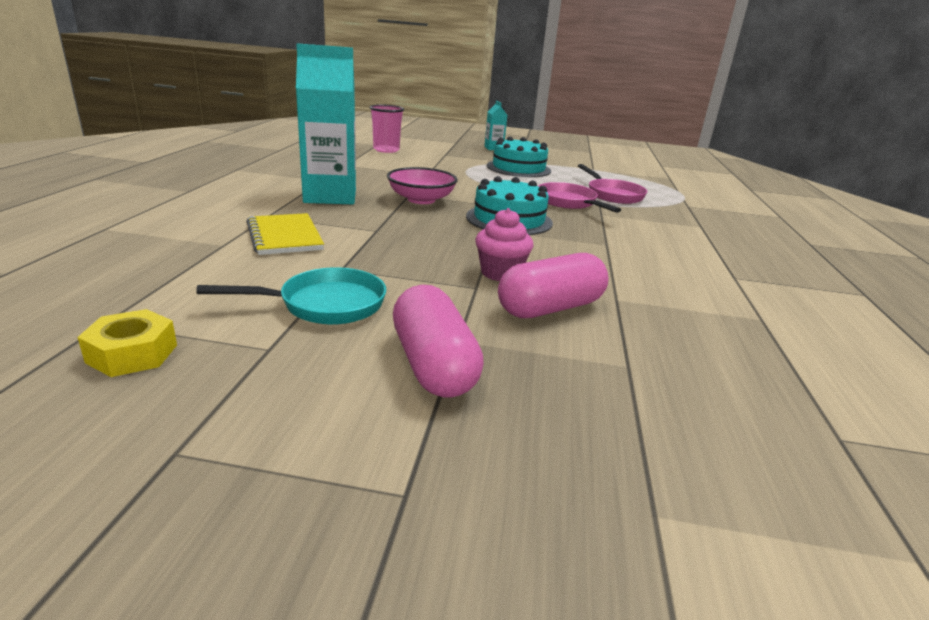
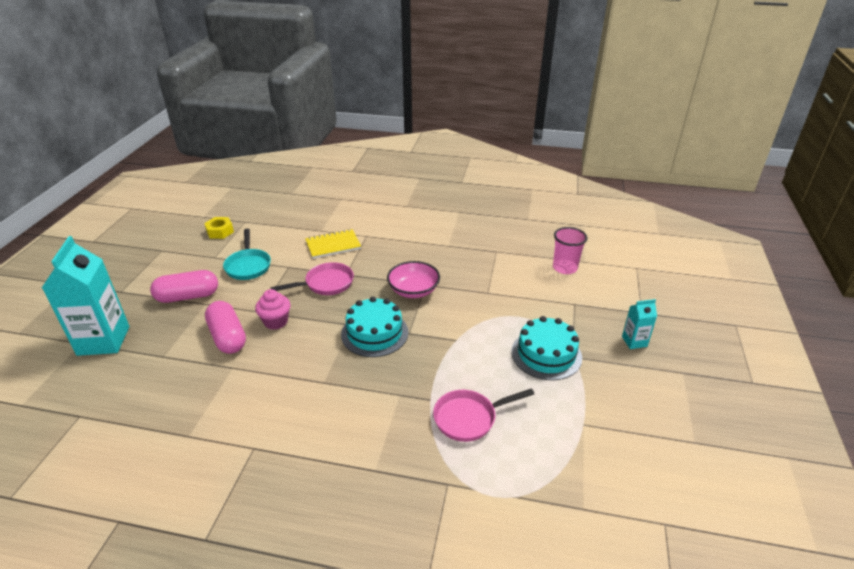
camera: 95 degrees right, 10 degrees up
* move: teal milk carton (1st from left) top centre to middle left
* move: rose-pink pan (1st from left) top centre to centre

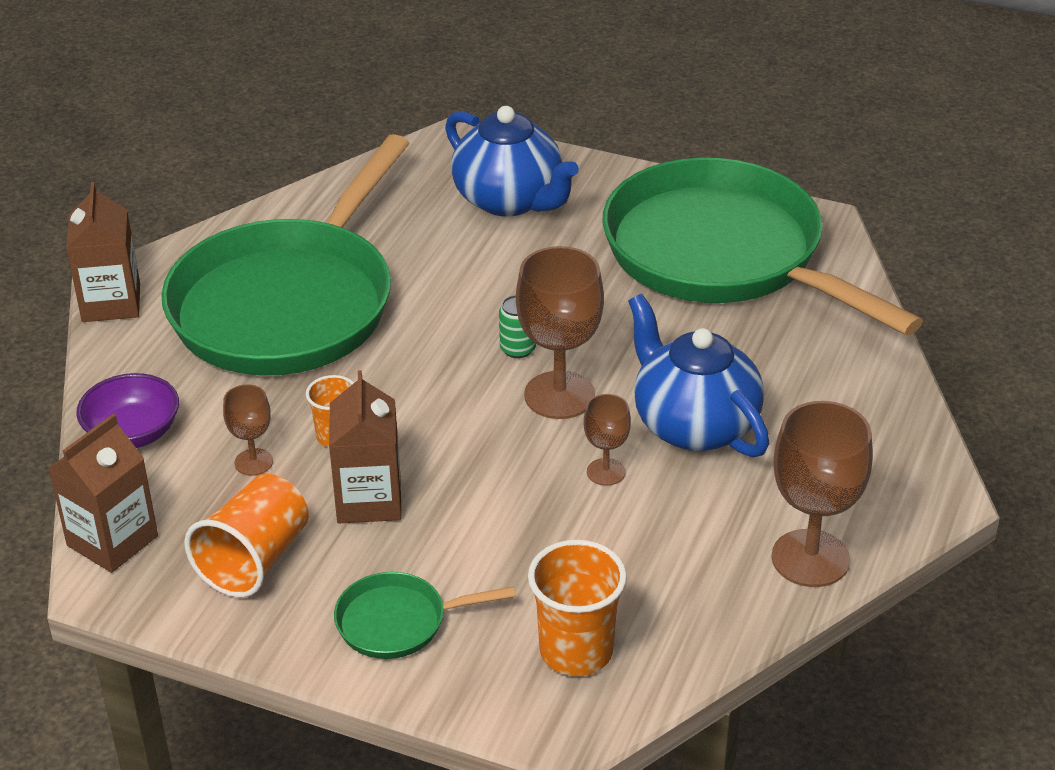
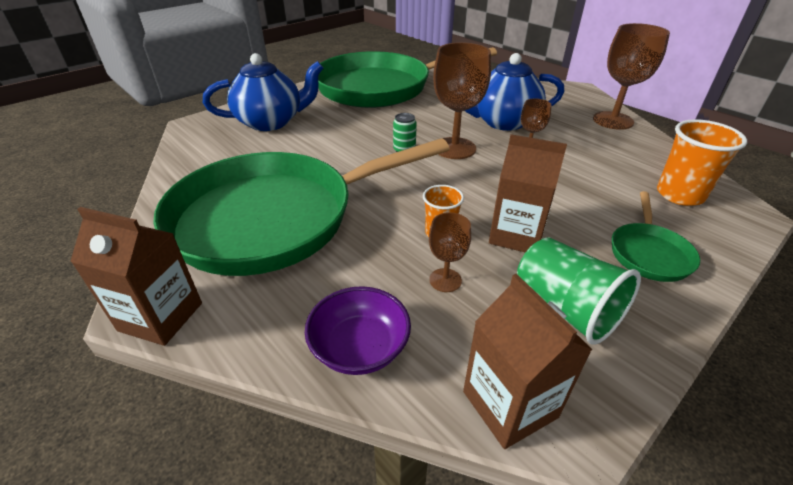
camera: 65 degrees left, 0 degrees up
* rotate: green pan (1st from left) top left = centre 105 degrees clockwise
* recolor: orange beaker (1st from left) bottom left to green beaker middle right

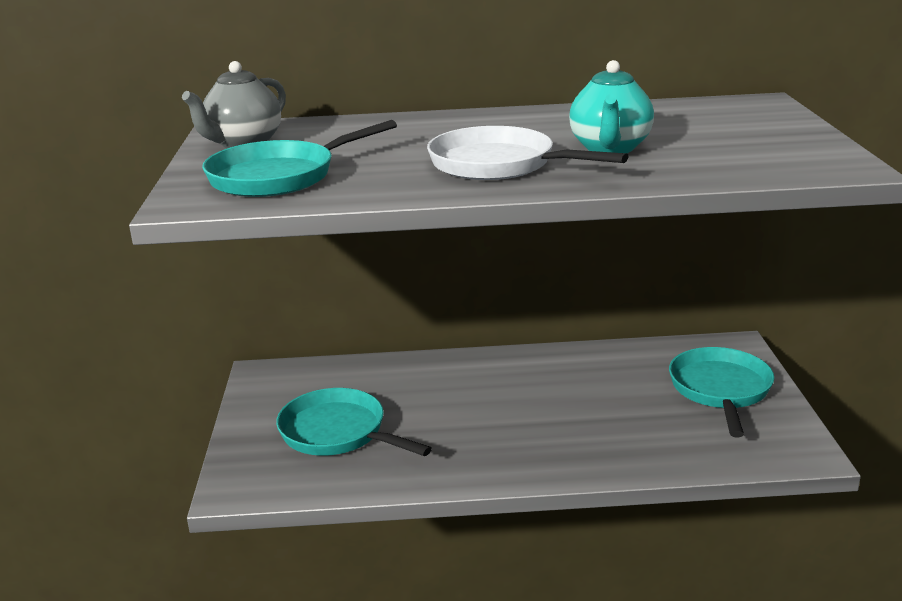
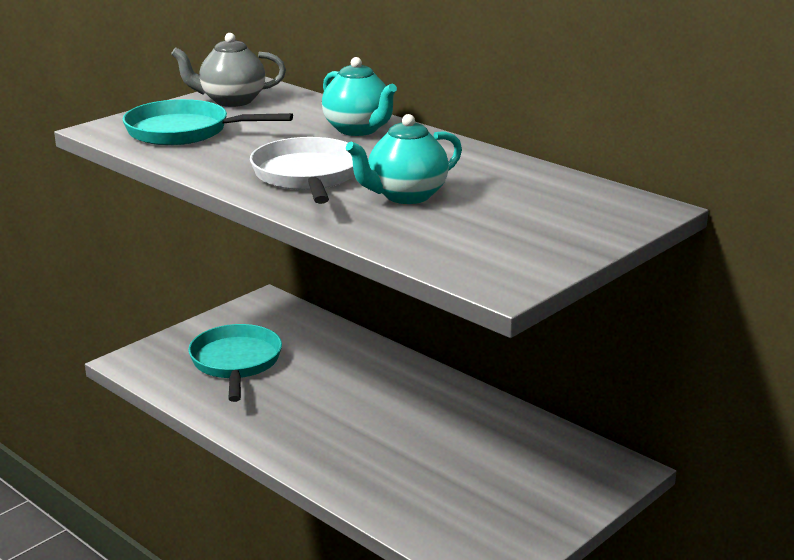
camera: 45 degrees right, 0 degrees up
* delete: teal pan (3rd from left) middle right
* insert: teal china teapot (1st from left) top centre

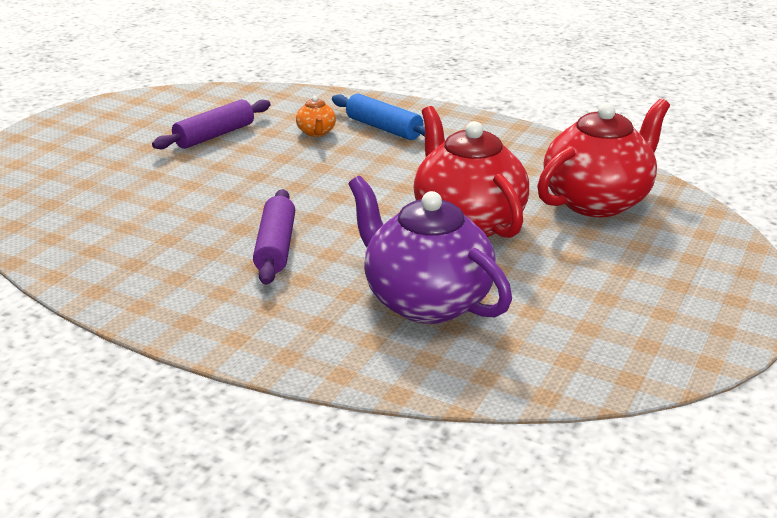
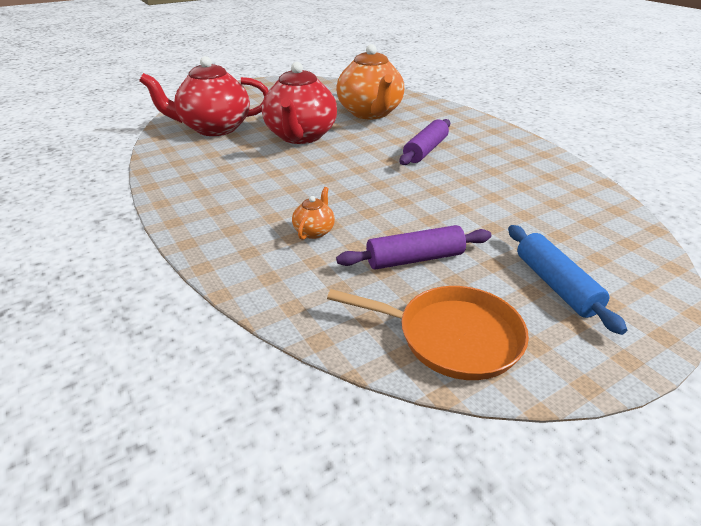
camera: 150 degrees left, 5 degrees up
* move: royal blue dough roller top centre to middle right
* recolor: violet china teapot centre to orange china teapot (2nd from left) top centre
* insert: orange pan centre

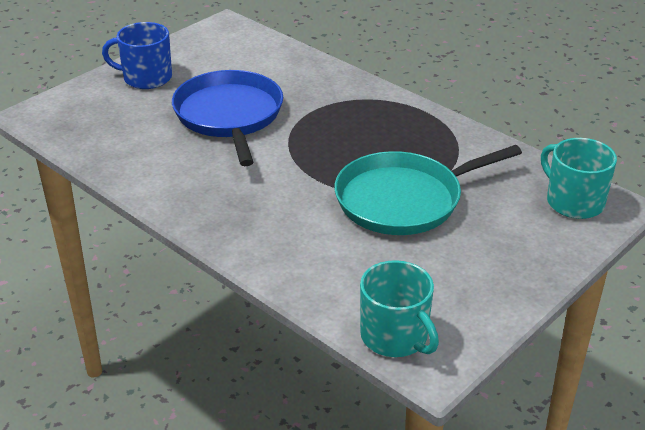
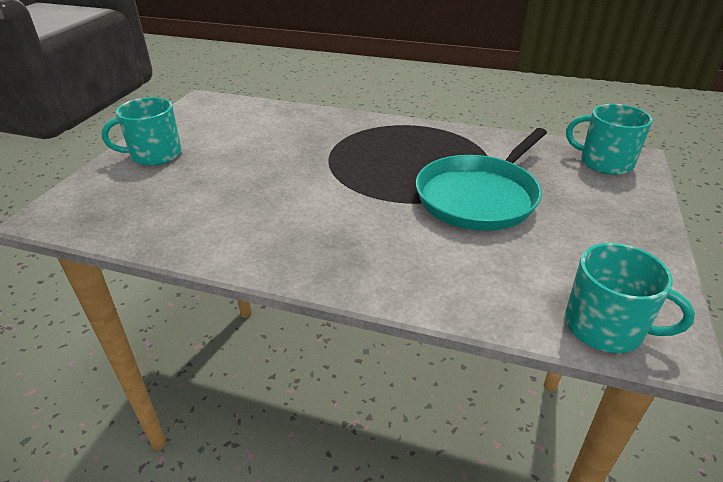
camera: 25 degrees left, 0 degrees up
* recolor: royal blue tea mug top left to teal tea mug (1st from left) top left
* delete: royal blue pan top centre

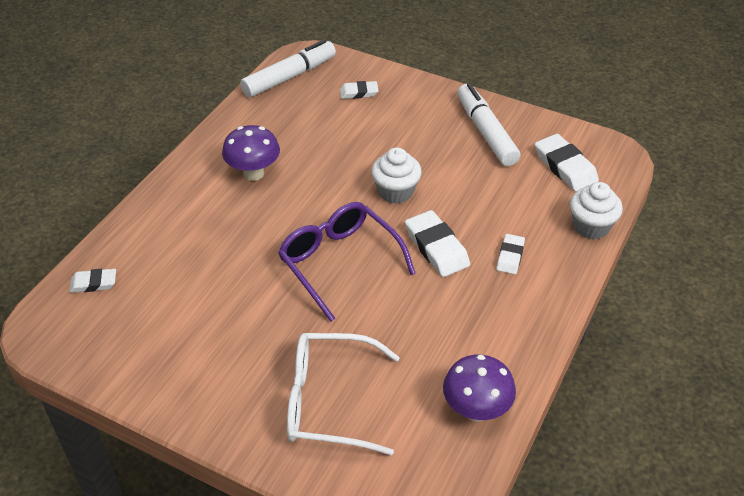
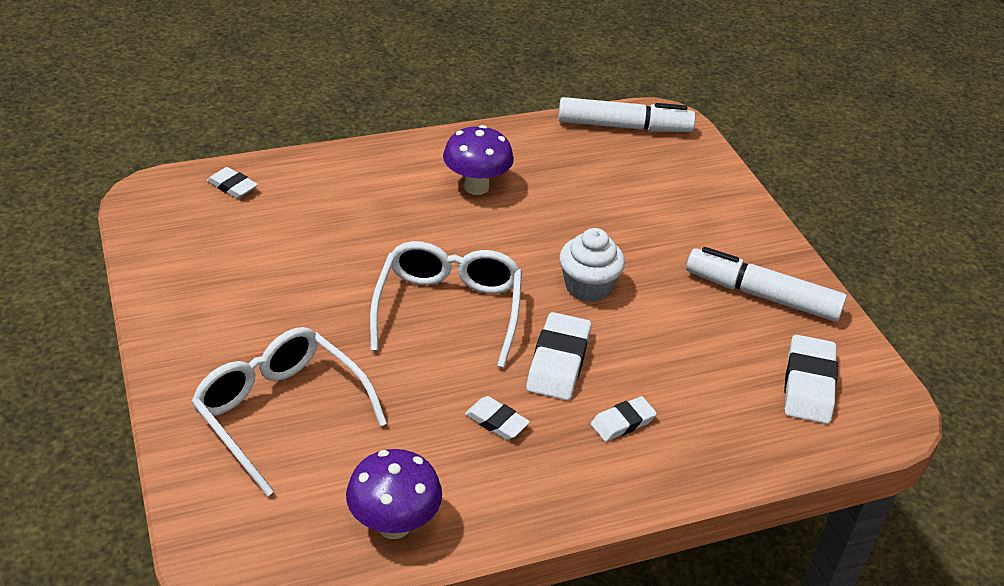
camera: 40 degrees right, 5 degrees down
* recolor: violet spectacles centre to white spectacles (2nd from left) centre
* move: white gum eraser (2nd from left) top centre to bottom centre
* rotate: white marker (2nd from left) top centre = middle right 90 degrees counterclockwise
* delete: white fairy cake (2nd from left) middle right

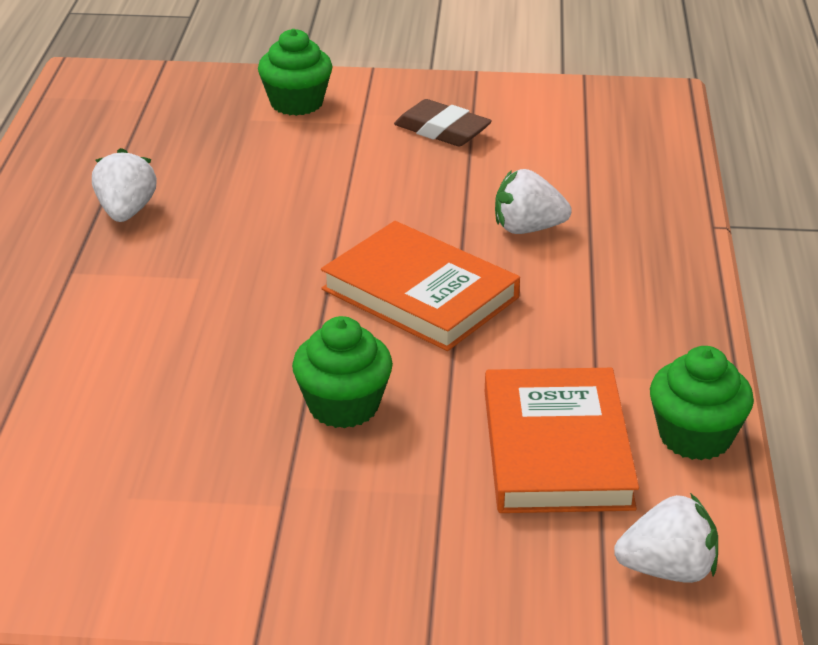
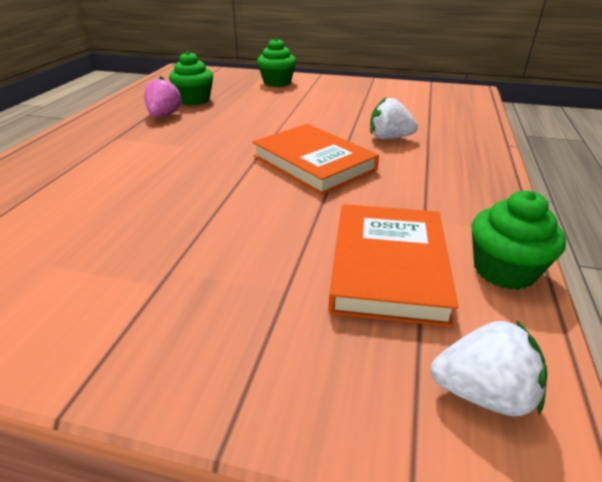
camera: 10 degrees right, 0 degrees up
* recolor: white berry (1st from left) top left to rose-pink berry top left
* move: green fairy cake (2nd from left in the first image) centre to green fairy cake (1st from left) top left
* delete: russet gum eraser top centre

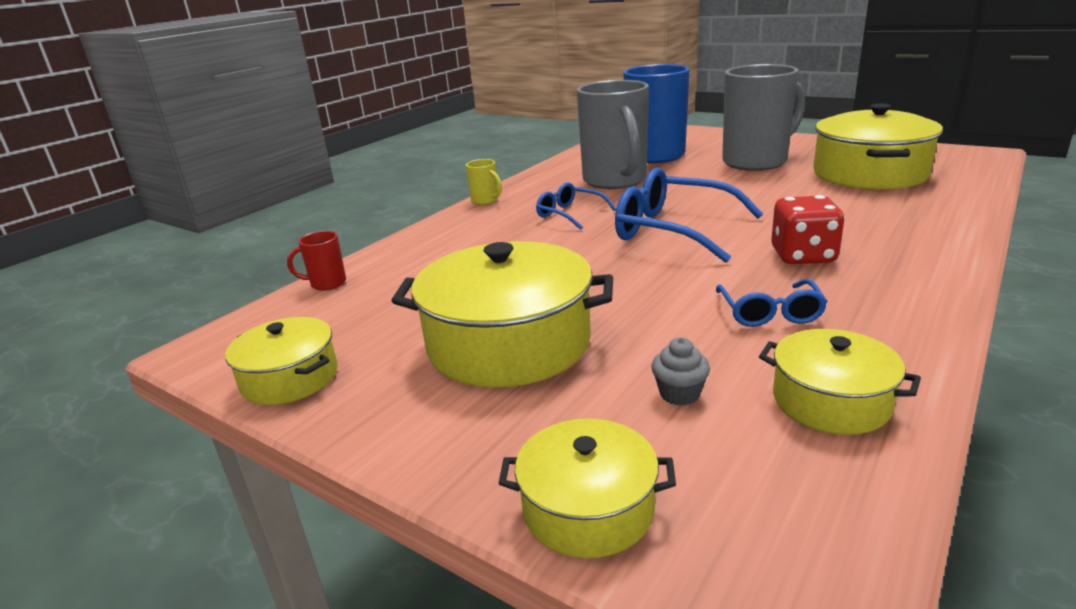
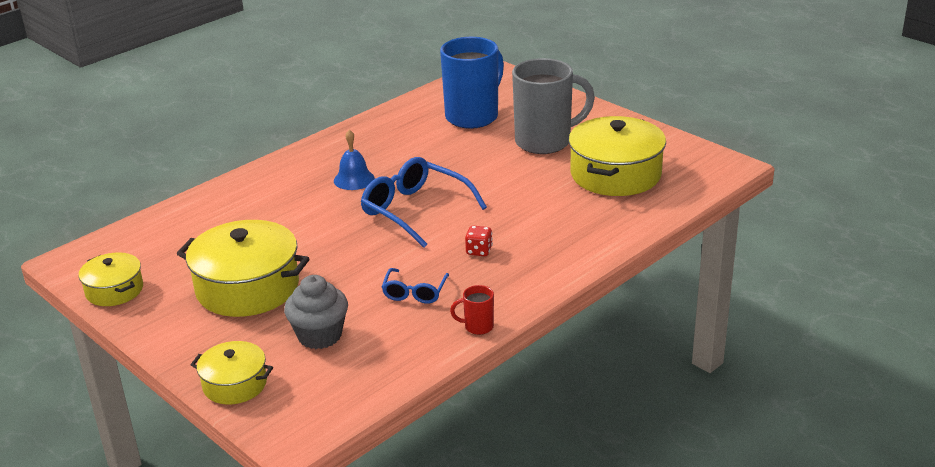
camera: 10 degrees right, 5 degrees up
* move: red tea mug middle left to centre
* delete: bright yellow tea mug top centre
* replace: royal blue spectacles (1st from left) centre to royal blue hand bell centre
* delete: ash-grey tea mug (1st from left) top centre
* resize: ash-grey fairy cake centre = bottom centre x1.95
* delete: bright yellow cooking pot (4th from left) middle right
* resize: red dice middle right = centre x0.59

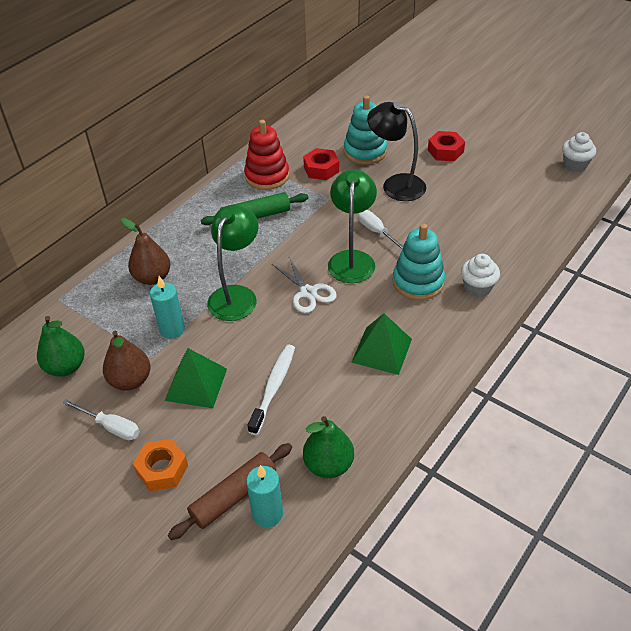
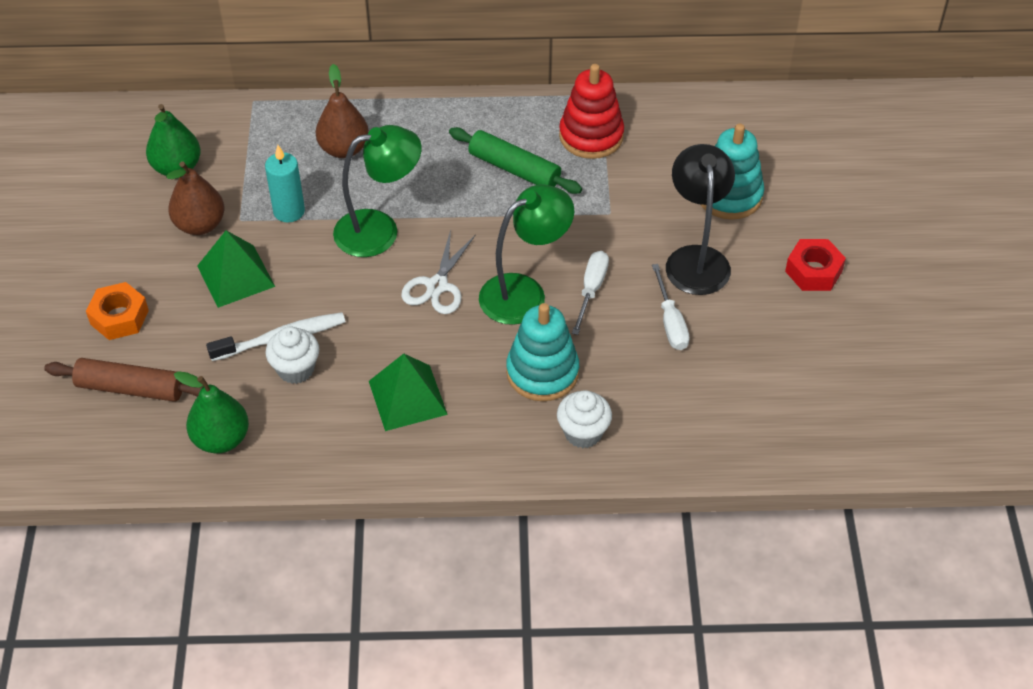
camera: 50 degrees right, 5 degrees up
* move: white hand screwdriver (1st from left in the first image) middle left to white hand screwdriver (2nd from left) centre
* delete: teal wax candle (2nd from left) bottom centre
* delete: red hex nut (1st from left) top centre
* move: white fairy cake (2nd from left in the first image) top right to white fairy cake (1st from left) middle left

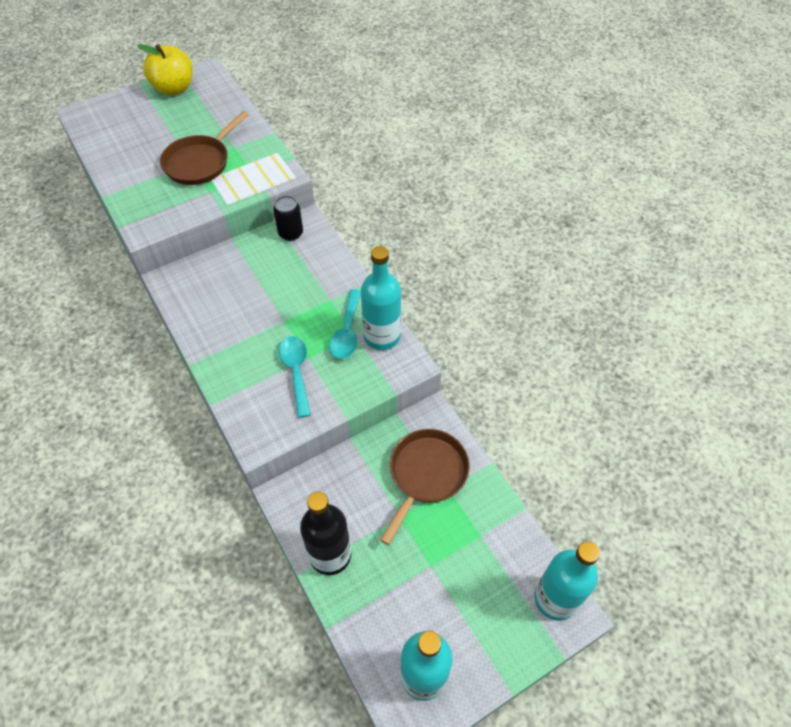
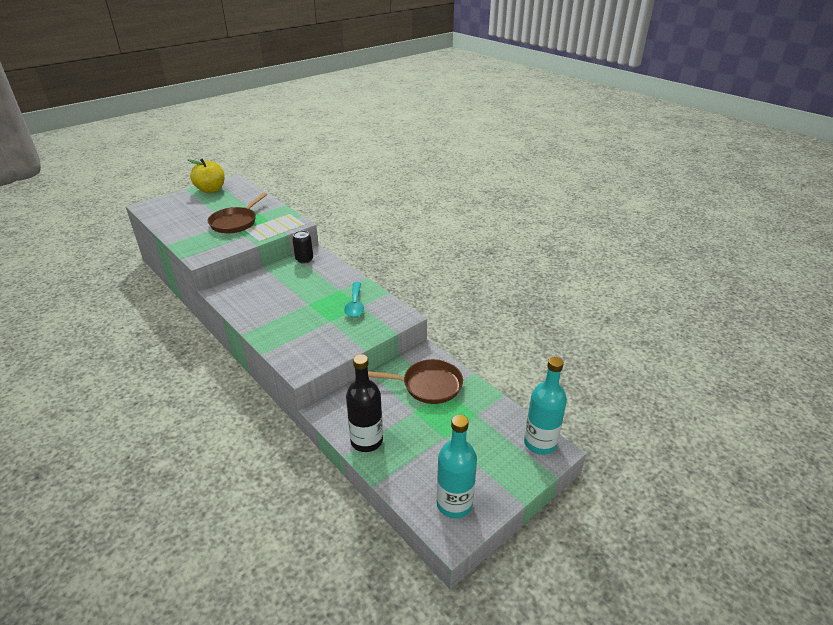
camera: 10 degrees left, 20 degrees down
* delete: teal tablespoon (1st from left) centre
* delete: teal bottle (1st from left) centre
* rotate: russet pan (2nd from left) bottom centre = centre 75 degrees clockwise

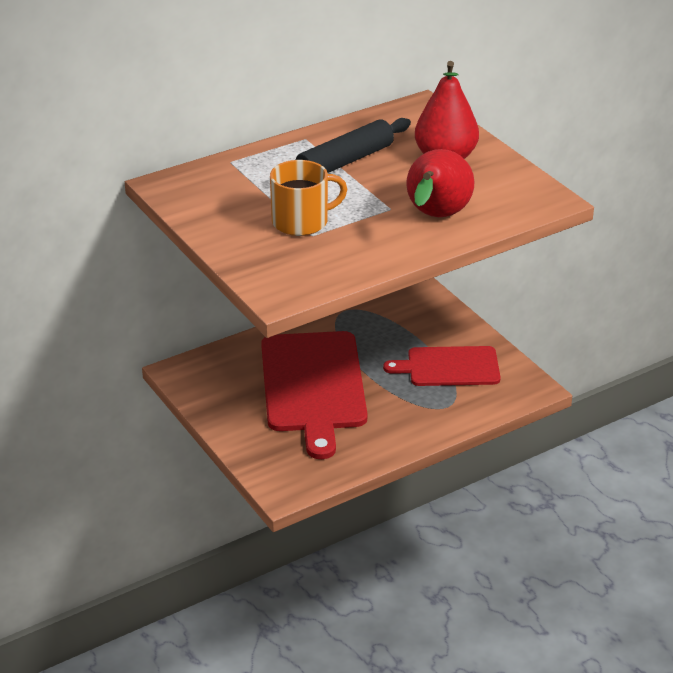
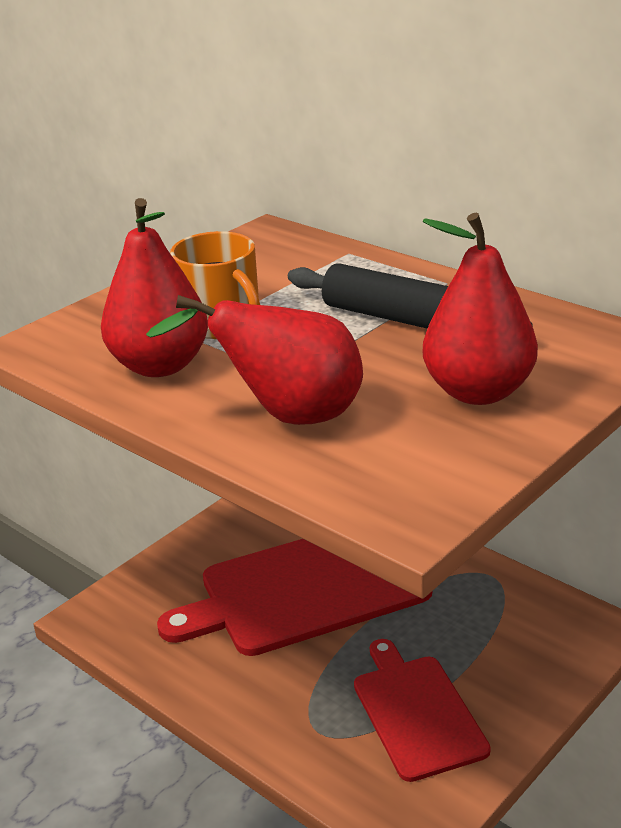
camera: 75 degrees right, 5 degrees down
* insert: red pear (1st from left) middle left

